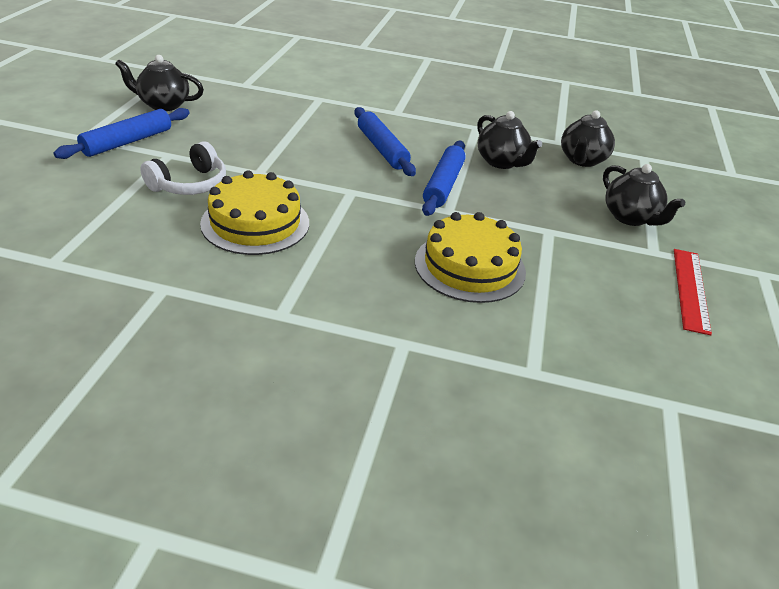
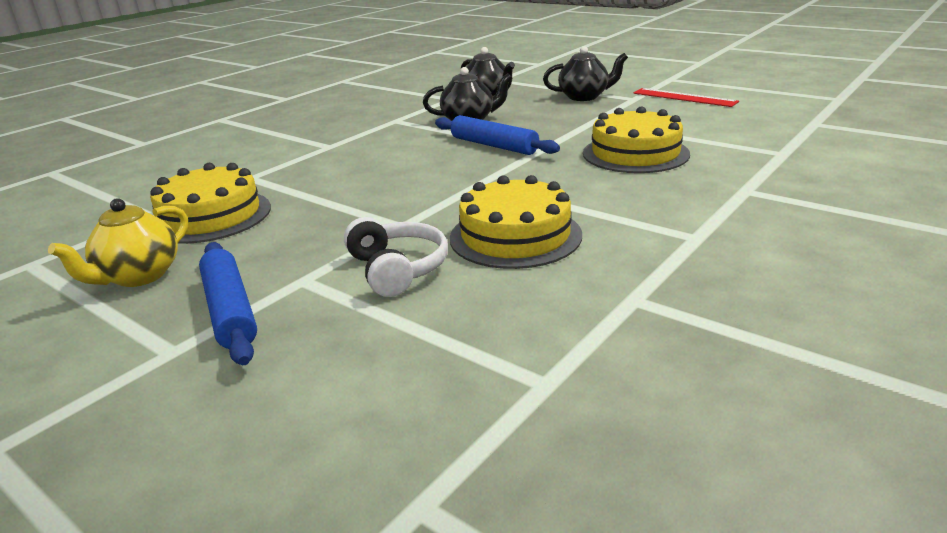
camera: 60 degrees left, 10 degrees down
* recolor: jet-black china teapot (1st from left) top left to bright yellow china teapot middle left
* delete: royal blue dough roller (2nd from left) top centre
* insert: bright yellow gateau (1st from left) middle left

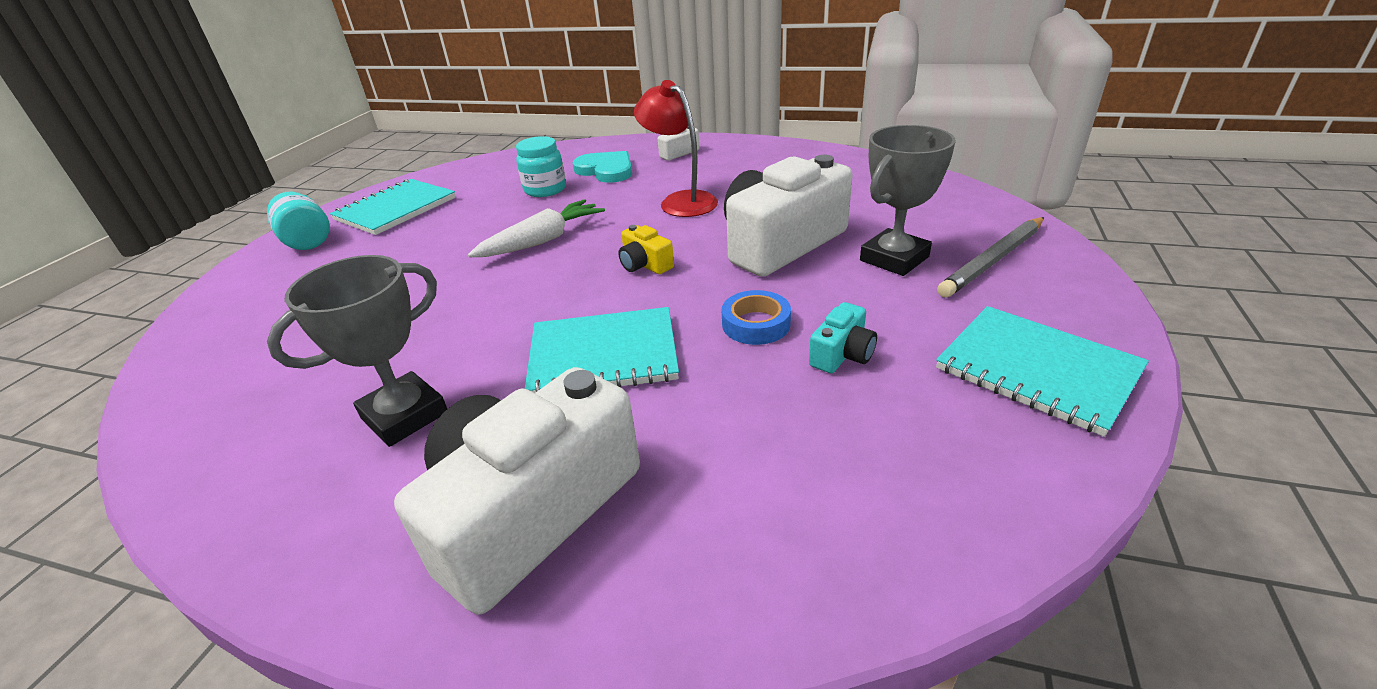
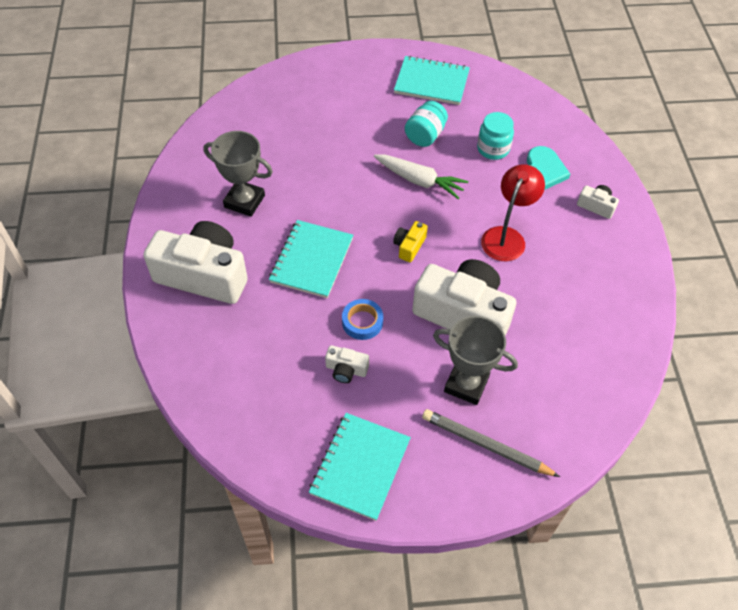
camera: 65 degrees right, 20 degrees up
* move: teal jam jar (1st from left) top left to top centre
* rotate: teal notebook (2nd from left in the first image) centre = centre 45 degrees clockwise
* recolor: teal compact camera centre to white compact camera (2nd from left) centre

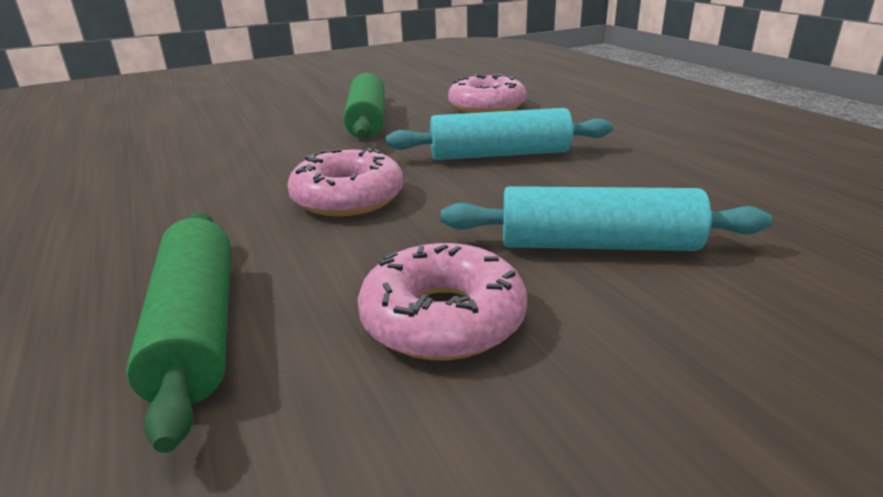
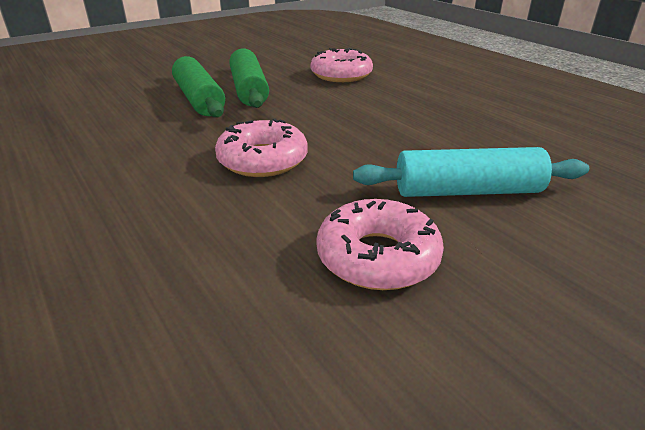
camera: 10 degrees left, 5 degrees up
* move: green dough roller (1st from left) bottom left to top left
* delete: teal dough roller (1st from left) top centre

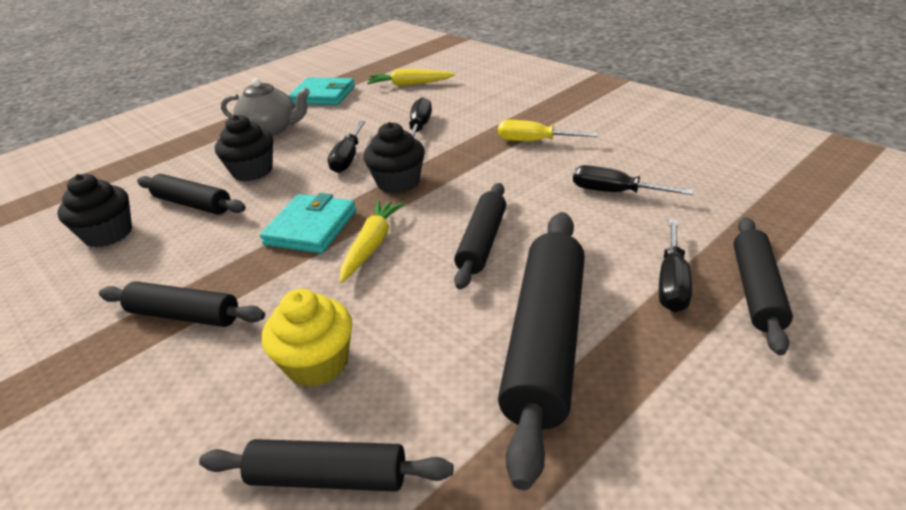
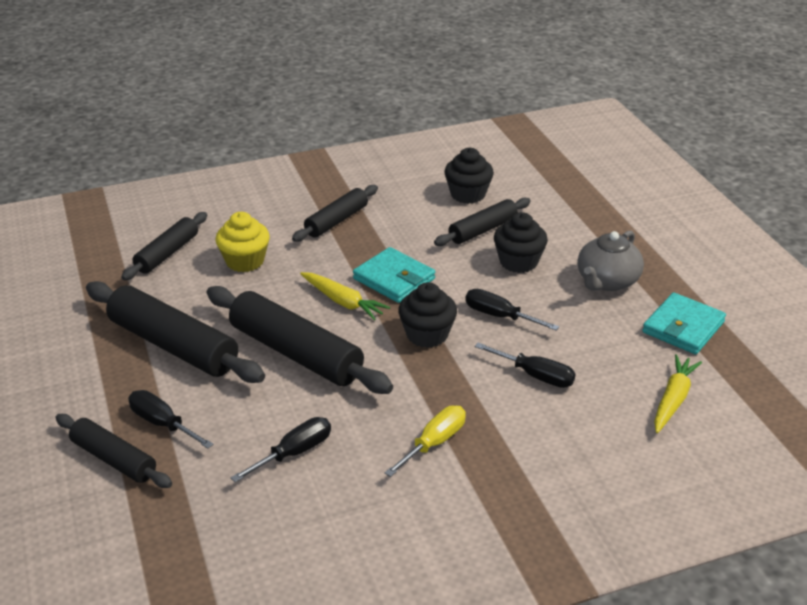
camera: 110 degrees right, 0 degrees up
* resize: jet-black dough roller (4th from left) centre = centre x1.69

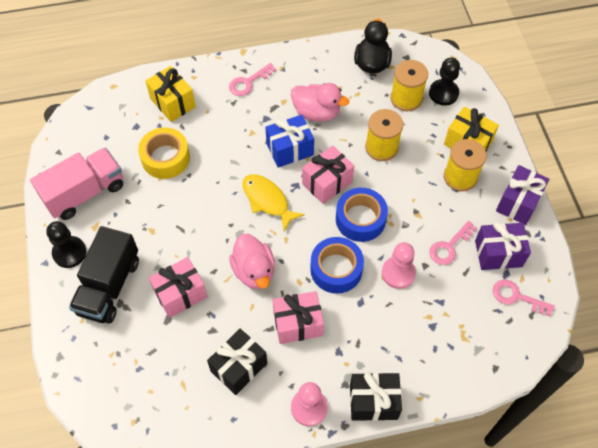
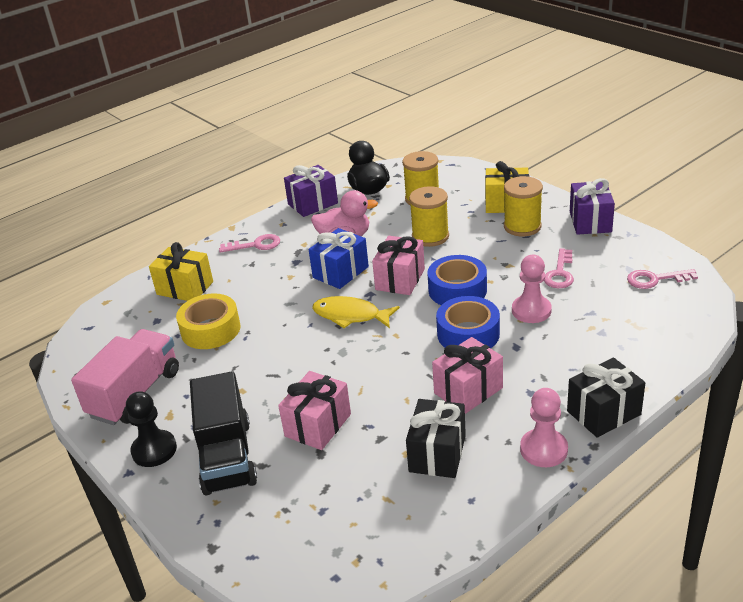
camera: 25 degrees left, 25 degrees down
* rotate: rose-pink door key (1st from left) top centre = centre 120 degrees counterclockwise
* delete: rose-pink rubber duck (1st from left) centre
* delete: jet-black chess pawn (2nd from left) top right
* move: violet present (1st from left) middle right to top centre

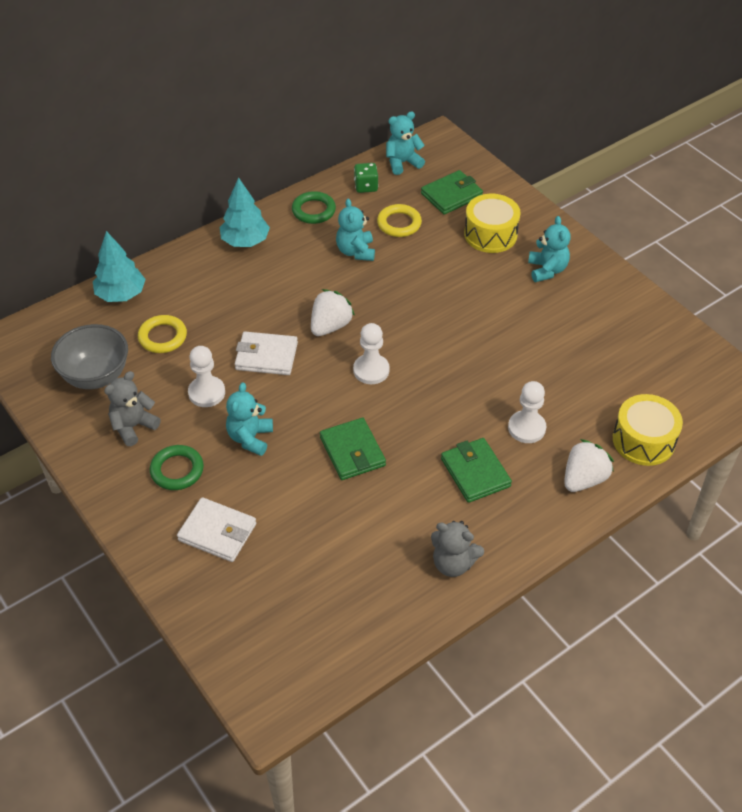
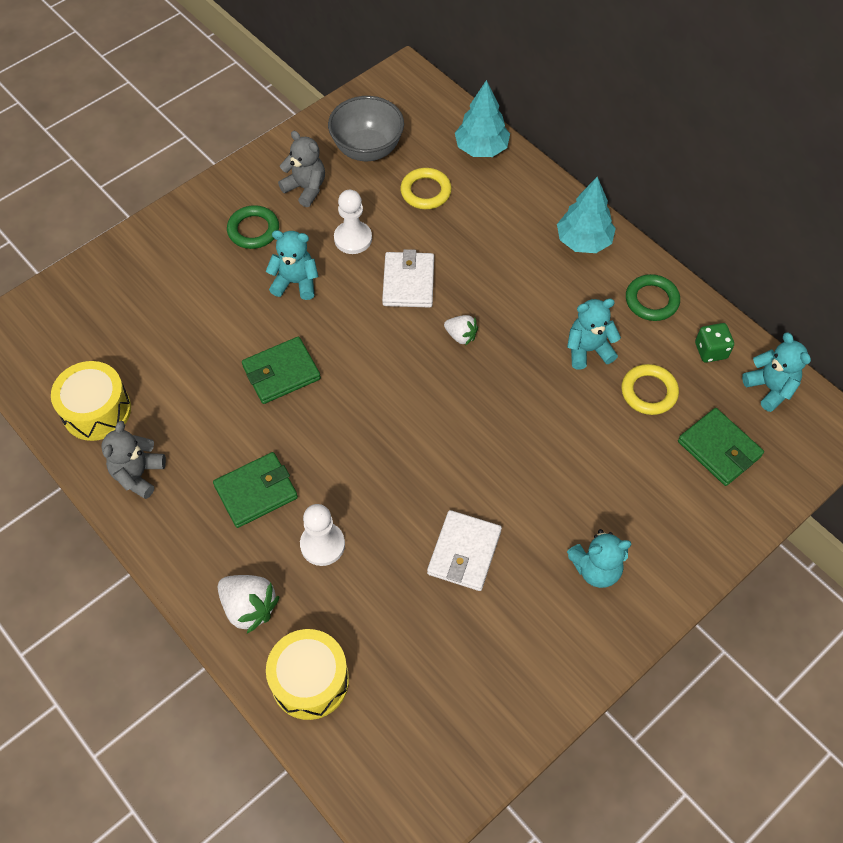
camera: 85 degrees right, 10 degrees up
* move: white card wallet (1st from left in the first image) middle left to white card wallet (2nd from left) centre
* resize: white berry (1st from left in the first image) centre = centre x0.62
* delete: white chess pawn (2nd from left) centre
* move: bright yellow snare drum (1st from left) top centre to middle left

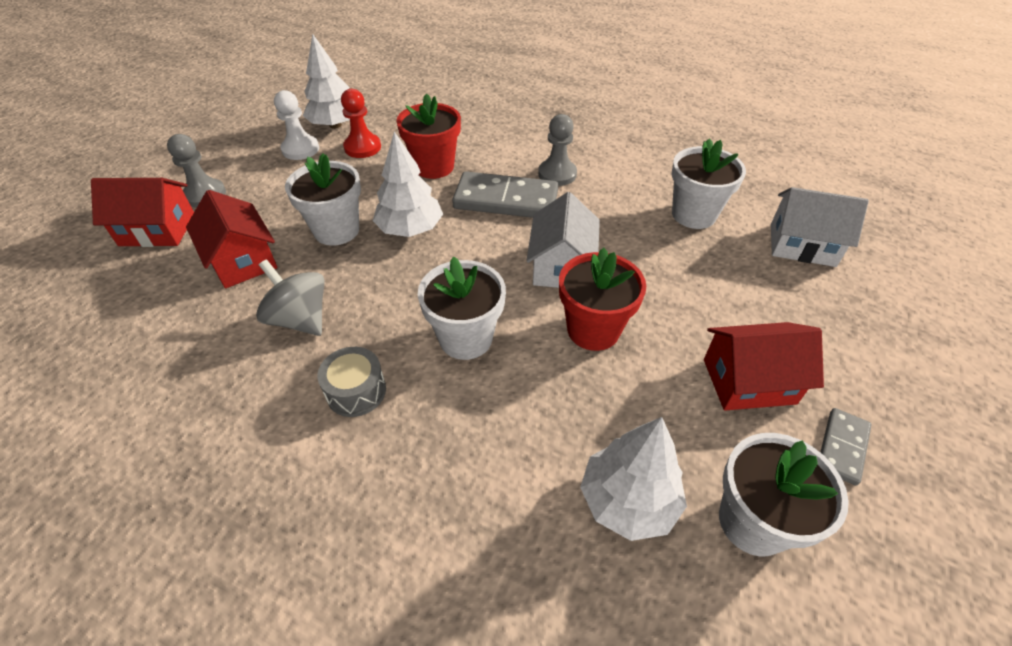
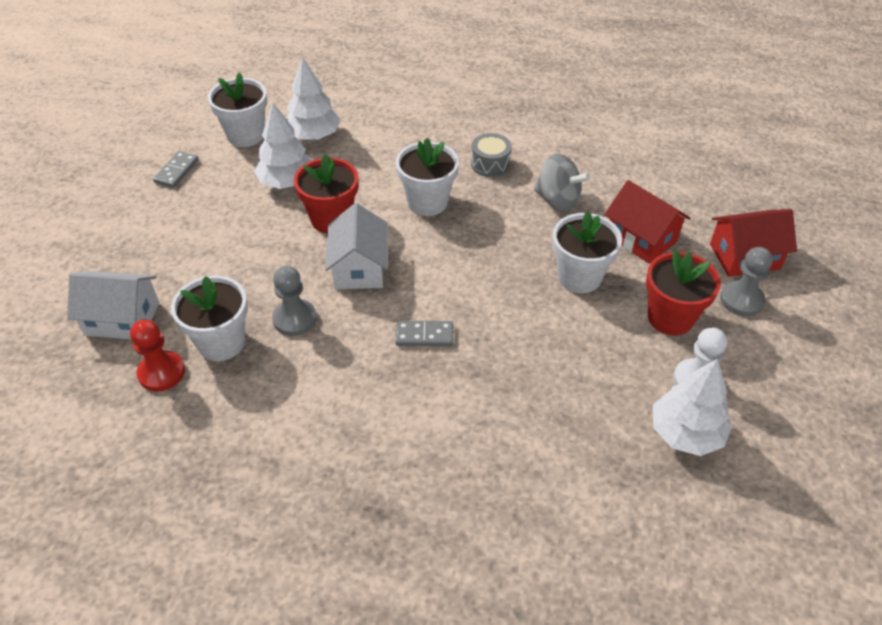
camera: 170 degrees right, 0 degrees up
* move: red chess pawn top centre to middle left
* move: white tree (2nd from left in the first image) top centre to white tree (1st from left) top left
* move: red flower pot (1st from left in the first image) top centre to red flower pot (2nd from left) middle right
* resize: ash-grey domino (1st from left in the first image) top centre = centre x0.52
* move: ash-grey chess pawn (2nd from left in the first image) top centre to ash-grey chess pawn (1st from left) centre
* delete: red house (3rd from left) middle right

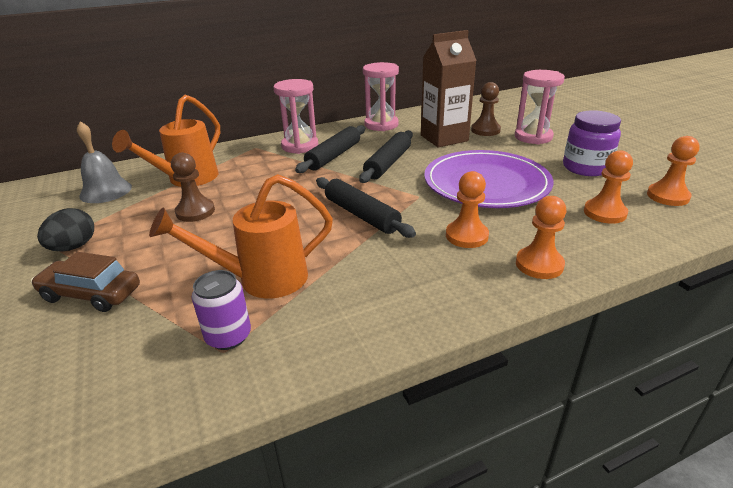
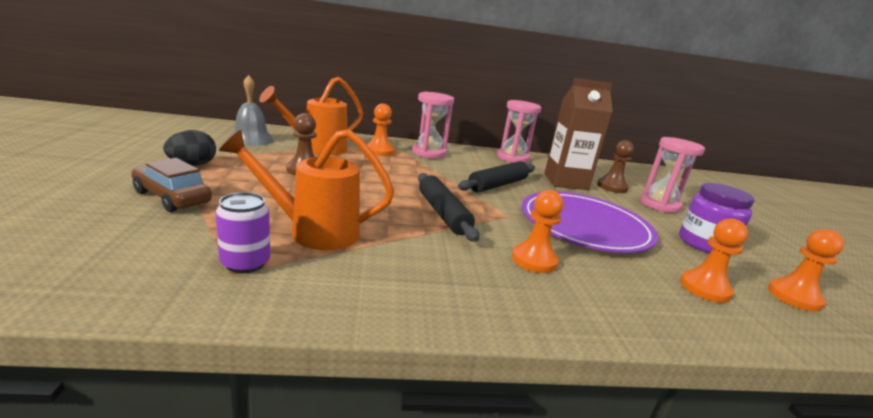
camera: 15 degrees right, 10 degrees down
* delete: jet-black dough roller (1st from left) top centre
* move: orange chess pawn (2nd from left in the first image) middle right to orange chess pawn (1st from left) top centre

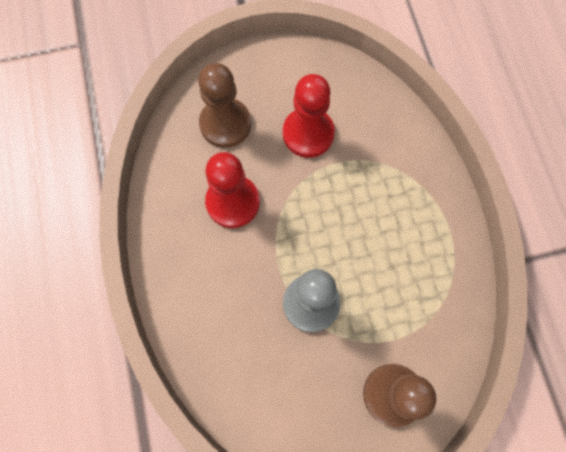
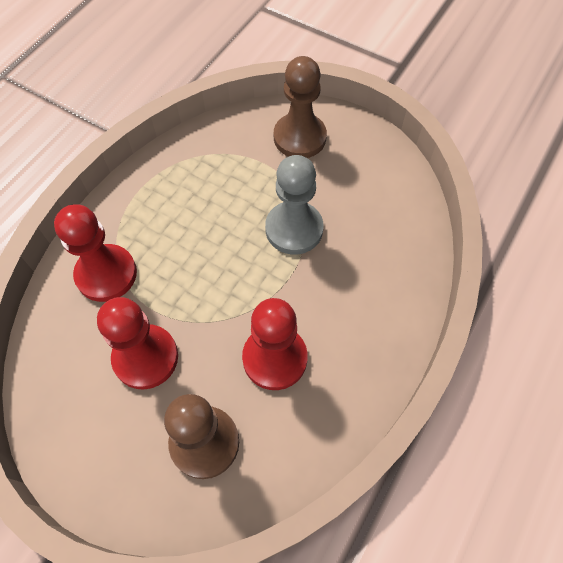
camera: 135 degrees left, 10 degrees down
* insert: red chess pawn (1st from left) middle left

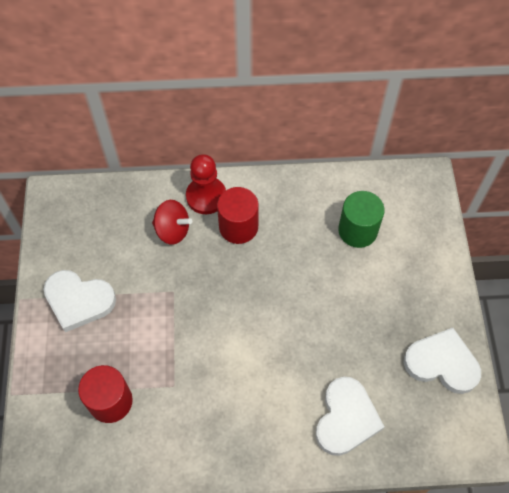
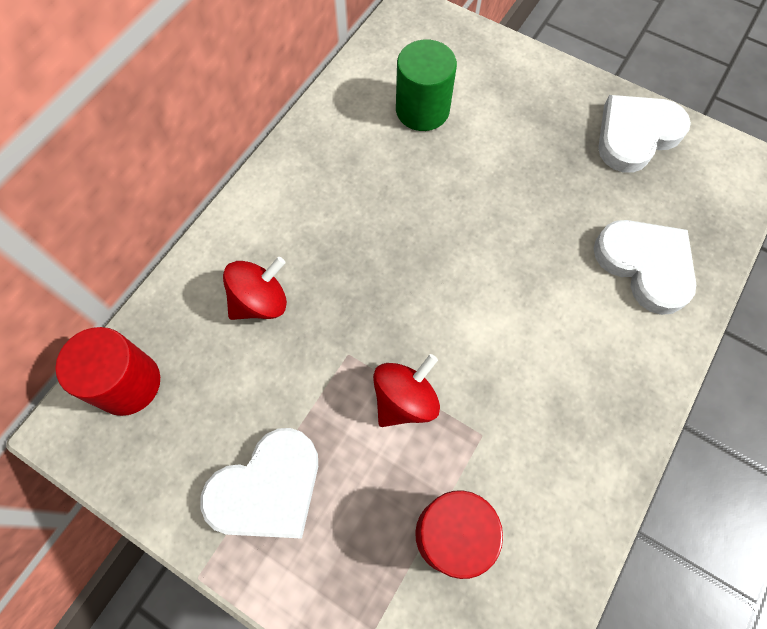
camera: 55 degrees left, 5 degrees up
* delete: red chess pawn centre
* move: red cylinder (2nd from left in the first image) centre to red cylinder (1st from left) middle left
* insert: red whirligig (2nd from left) centre

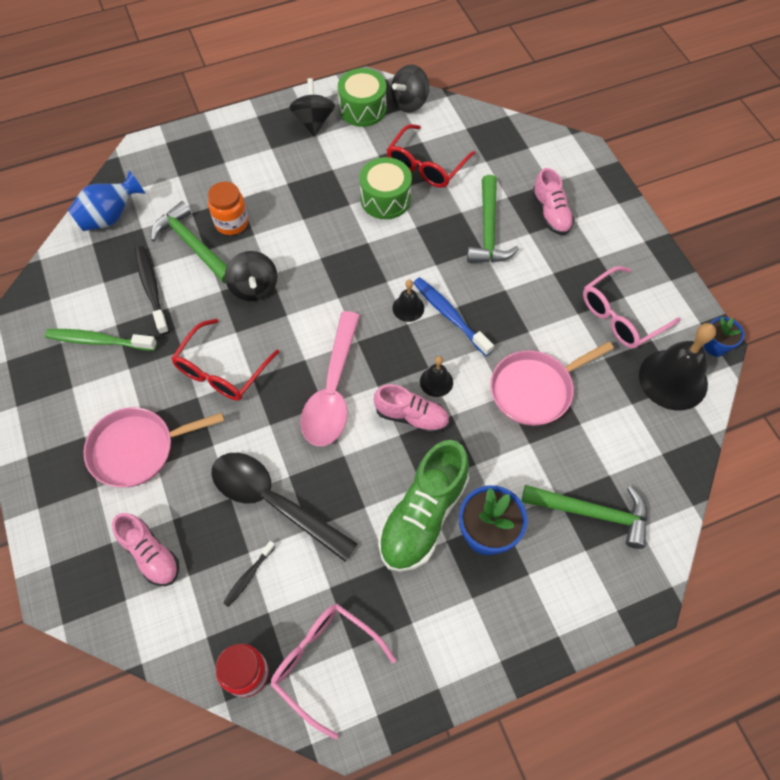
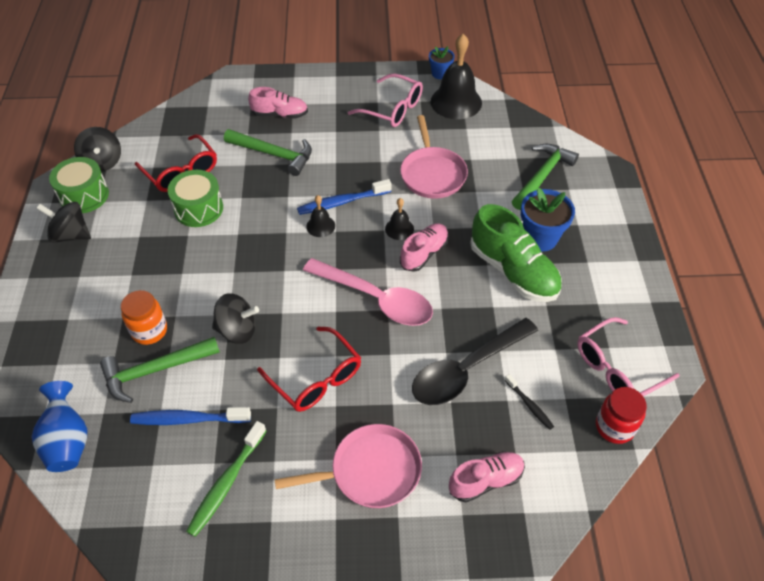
camera: 70 degrees left, 10 degrees down
* rotate: rose-pink pan (1st from left) middle left = bottom centre 105 degrees counterclockwise
* recolor: jet-black dental brush (1st from left) middle left to royal blue dental brush (1st from left) bottom left
* rotate: rose-pink spectacles (2nd from left in the first image) middle right = top centre 45 degrees counterclockwise

